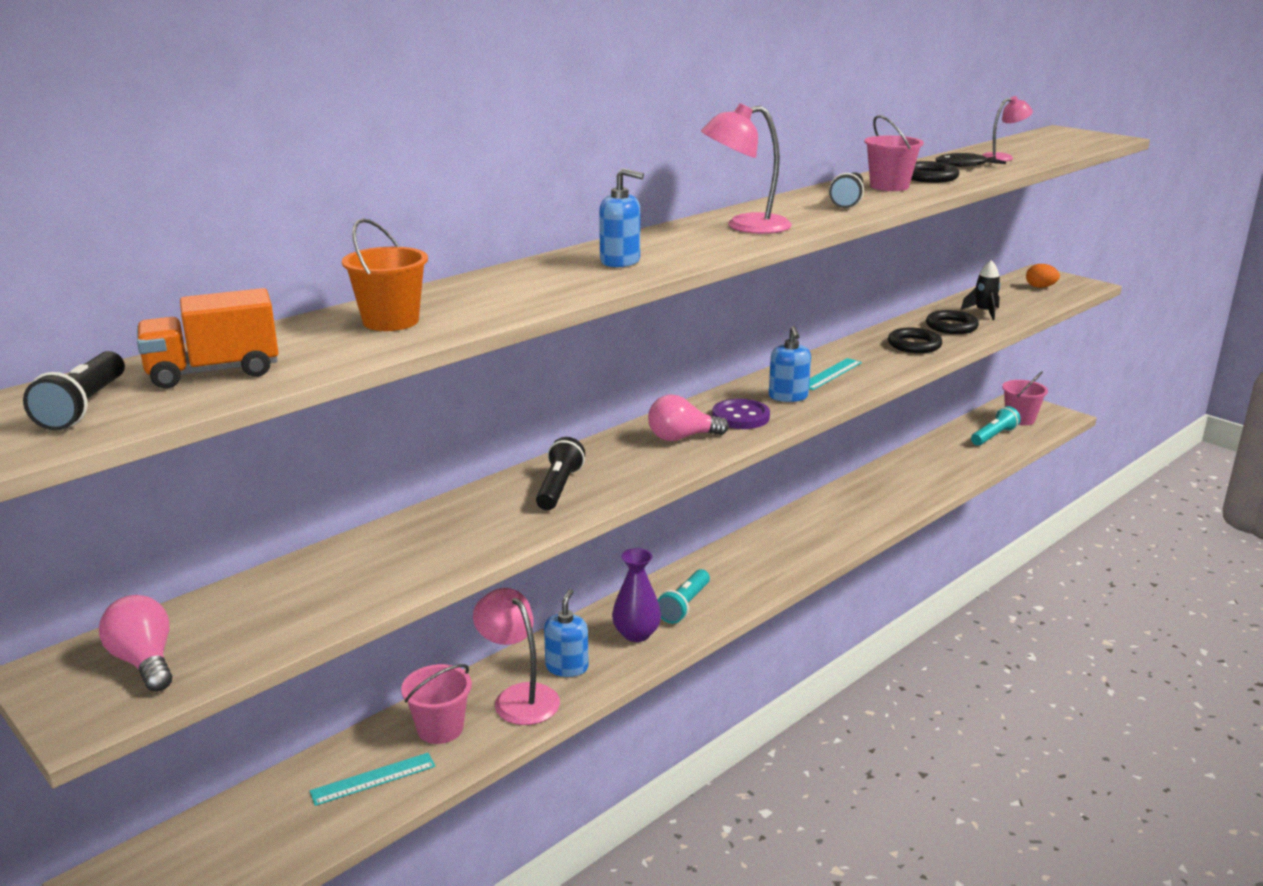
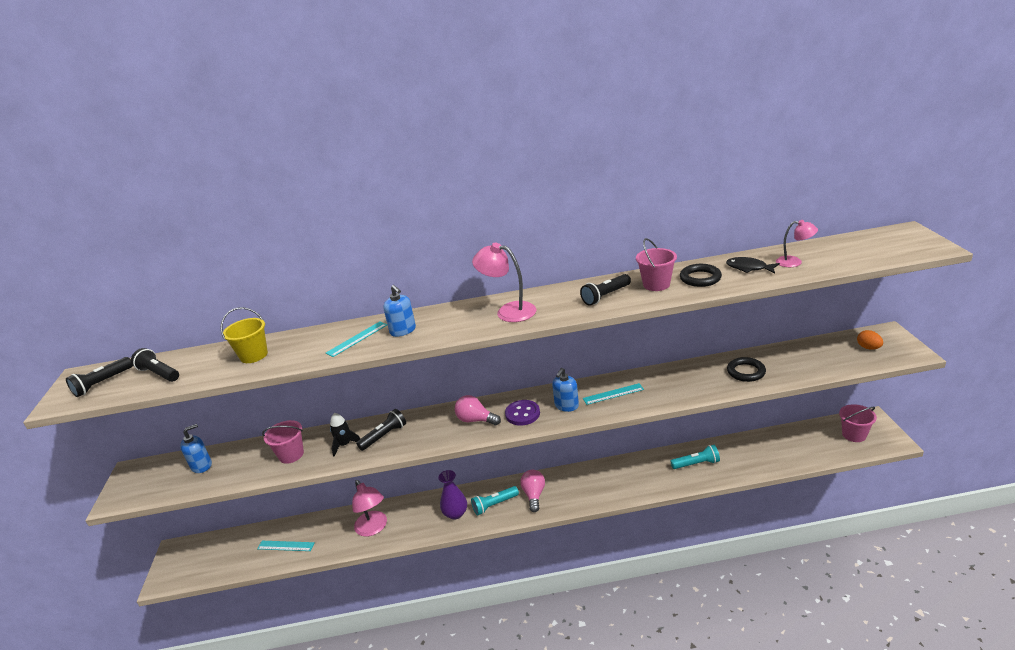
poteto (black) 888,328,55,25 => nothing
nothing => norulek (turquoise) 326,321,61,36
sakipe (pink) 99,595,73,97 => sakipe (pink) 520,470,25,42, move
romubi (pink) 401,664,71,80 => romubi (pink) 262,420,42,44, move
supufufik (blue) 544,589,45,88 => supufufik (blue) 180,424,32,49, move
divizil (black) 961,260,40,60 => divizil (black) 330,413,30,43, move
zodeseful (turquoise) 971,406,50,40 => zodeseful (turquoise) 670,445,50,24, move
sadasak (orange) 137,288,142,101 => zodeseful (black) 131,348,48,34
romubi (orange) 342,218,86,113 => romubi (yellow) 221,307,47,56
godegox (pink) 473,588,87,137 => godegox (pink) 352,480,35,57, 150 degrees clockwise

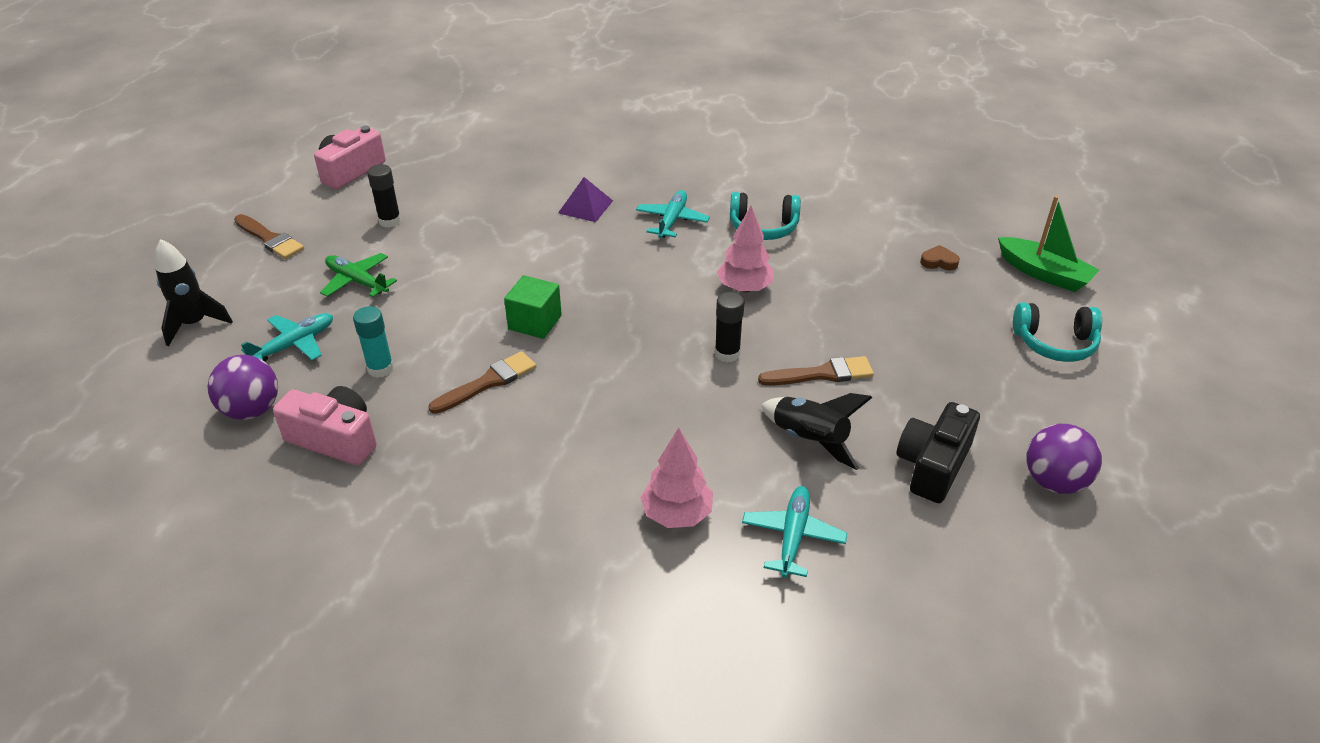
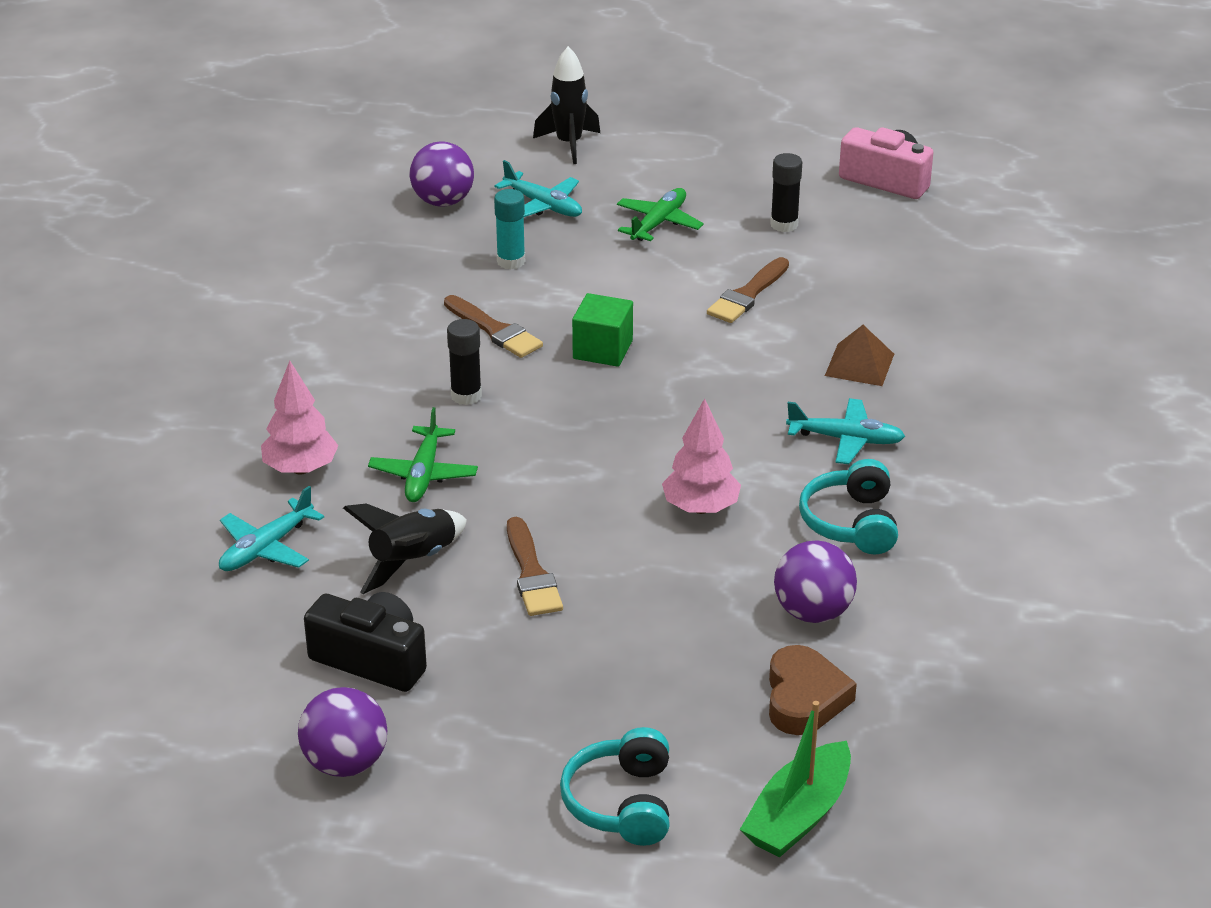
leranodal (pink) 273,386,104,79 => nothing
nothing => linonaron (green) 368,407,110,95
nothing => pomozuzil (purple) 774,540,83,83
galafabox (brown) 234,214,70,45 => galafabox (brown) 707,257,82,66, move
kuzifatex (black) 715,292,29,70 => kuzifatex (black) 447,319,35,86, move
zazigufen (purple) 558,177,55,45 => zazigufen (brown) 825,325,69,61
linonaron (turquoise) 742,486,105,92 => linonaron (turquoise) 219,486,105,85, 120 degrees clockwise
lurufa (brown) 920,245,40,25 => lurufa (brown) 769,645,88,90, x1.80

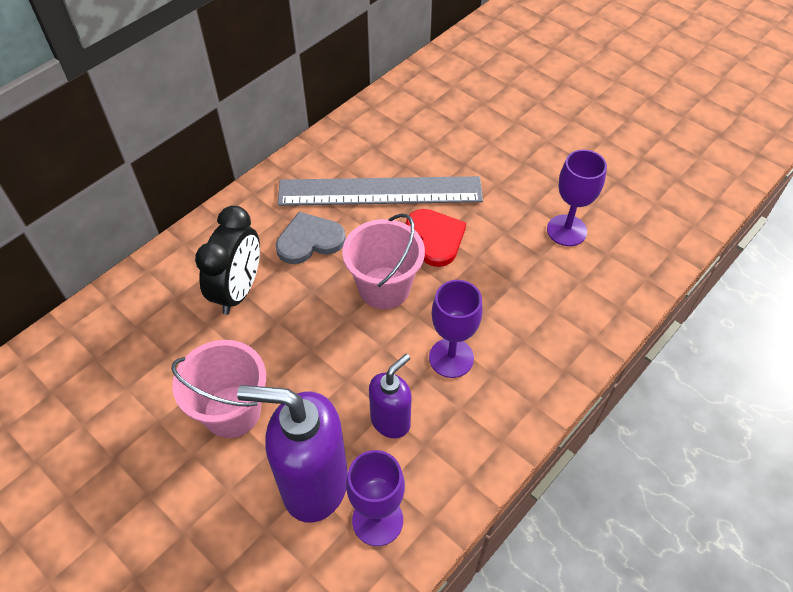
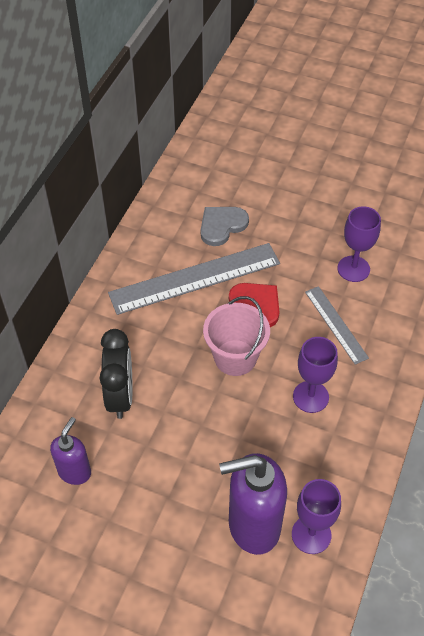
romubi (pink) 171,340,95,98 => nothing
nothing => norulek (grey) 305,286,64,79
lurufa (grey) 276,212,70,52 => lurufa (grey) 201,207,48,39, move
supufufik (purple) 369,354,43,84 => supufufik (purple) 50,417,41,68, move

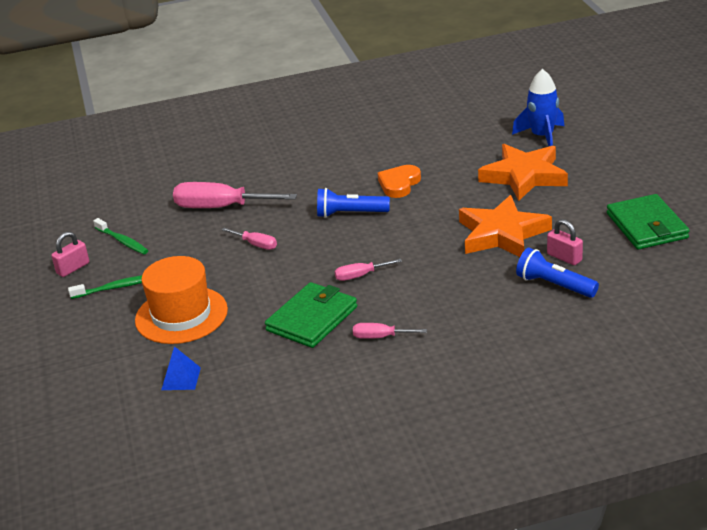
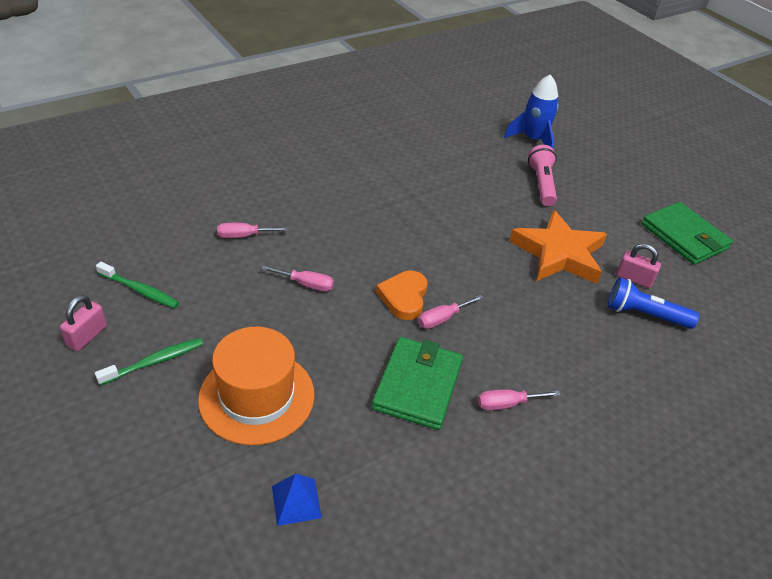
zodeseful (blue) 317,188,73,30 => nothing
lurufa (orange) 378,165,43,33 => lurufa (orange) 376,271,51,49, move
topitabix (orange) 478,144,90,57 => zodeseful (pink) 528,145,29,61
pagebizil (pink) 173,182,124,26 => pagebizil (pink) 217,223,72,15, x0.50

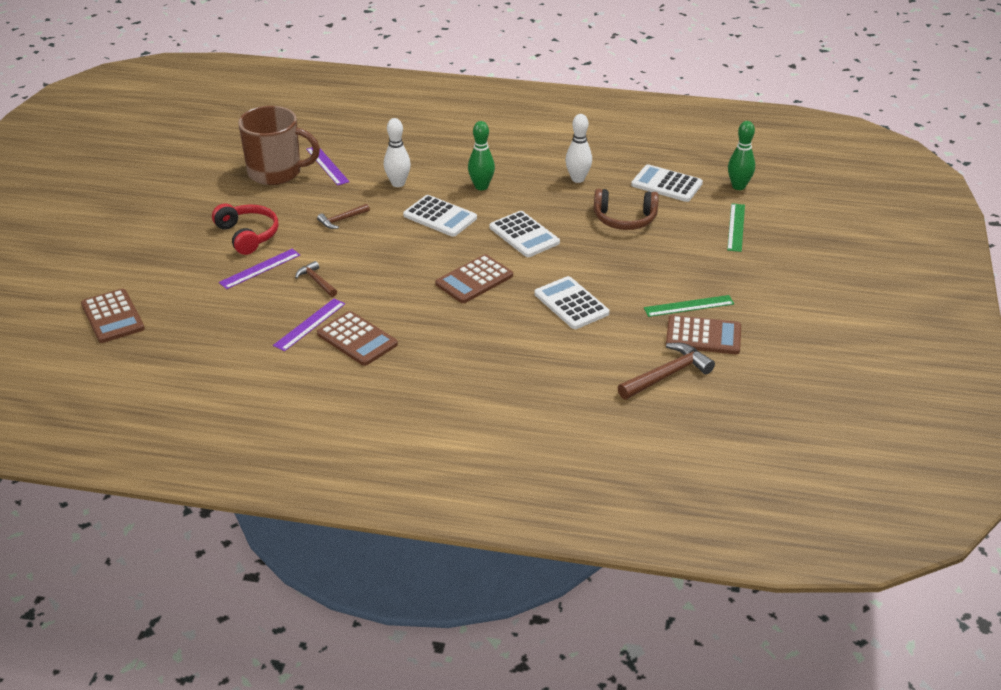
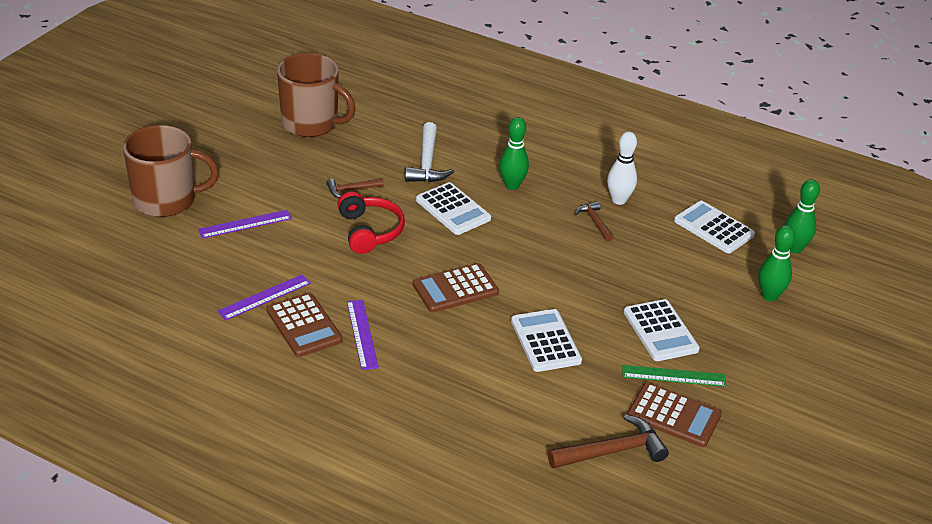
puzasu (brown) 81,289,64,54 => nothing
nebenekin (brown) 594,189,65,41 => nothing
nothing => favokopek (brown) 123,125,96,92
nebenekin (red) 212,203,66,52 => nebenekin (red) 337,192,68,62, move
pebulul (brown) 295,261,42,36 => pebulul (brown) 575,201,39,41, move
norulek (purple) 306,147,44,39 => norulek (purple) 347,300,32,70, move
puzasu (white) 490,211,70,46 => puzasu (white) 624,299,76,62, move
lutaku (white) 384,118,27,69 => pebulul (white) 405,122,49,60
norulek (green) 727,203,18,49 => lutaku (green) 758,225,37,76

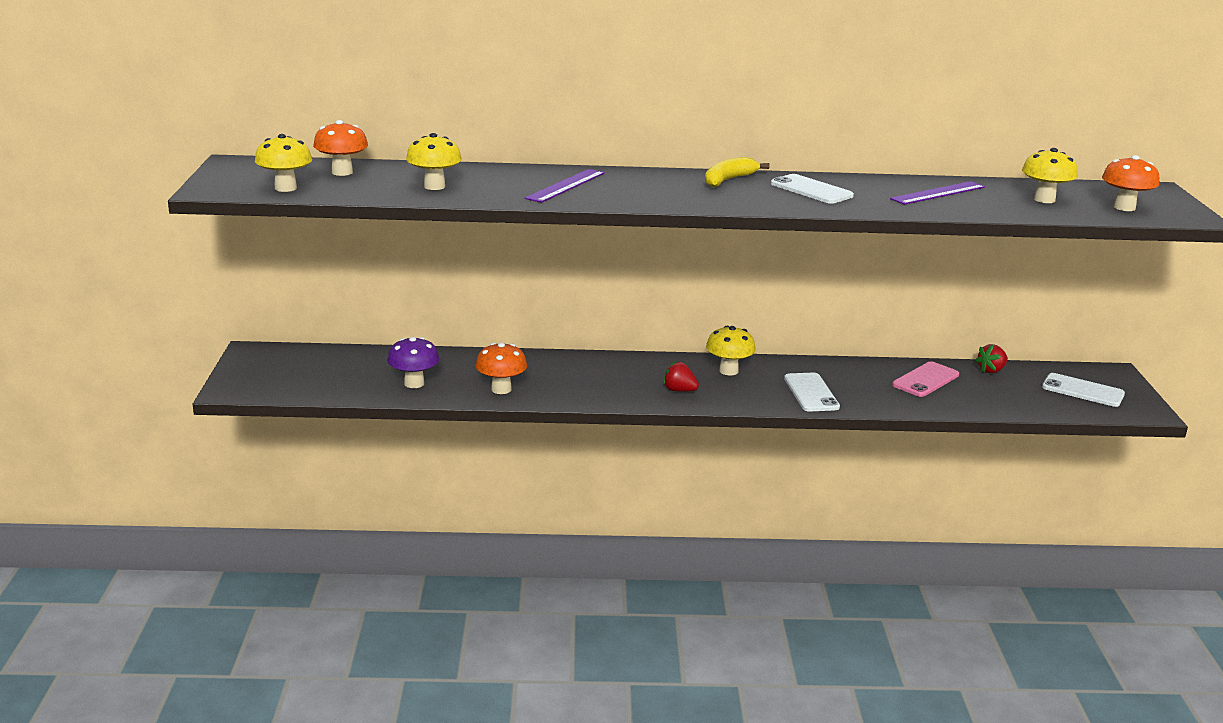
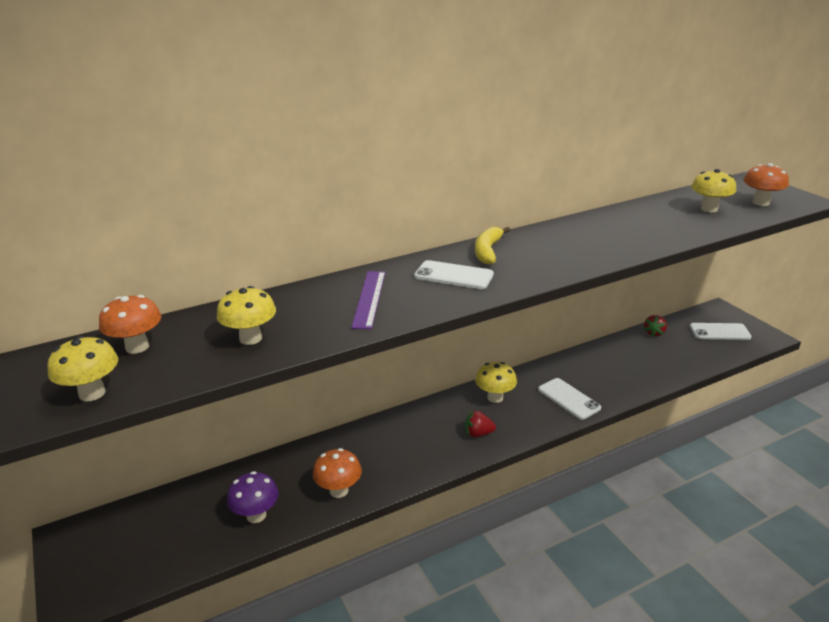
norulek (purple) 890,181,95,24 => nothing
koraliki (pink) 892,361,67,36 => nothing
koraliki (white) 771,174,83,30 => koraliki (white) 414,260,80,29, move

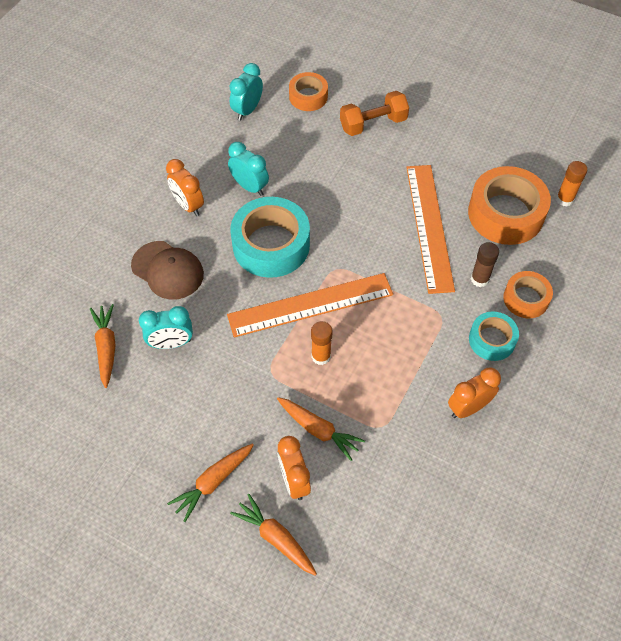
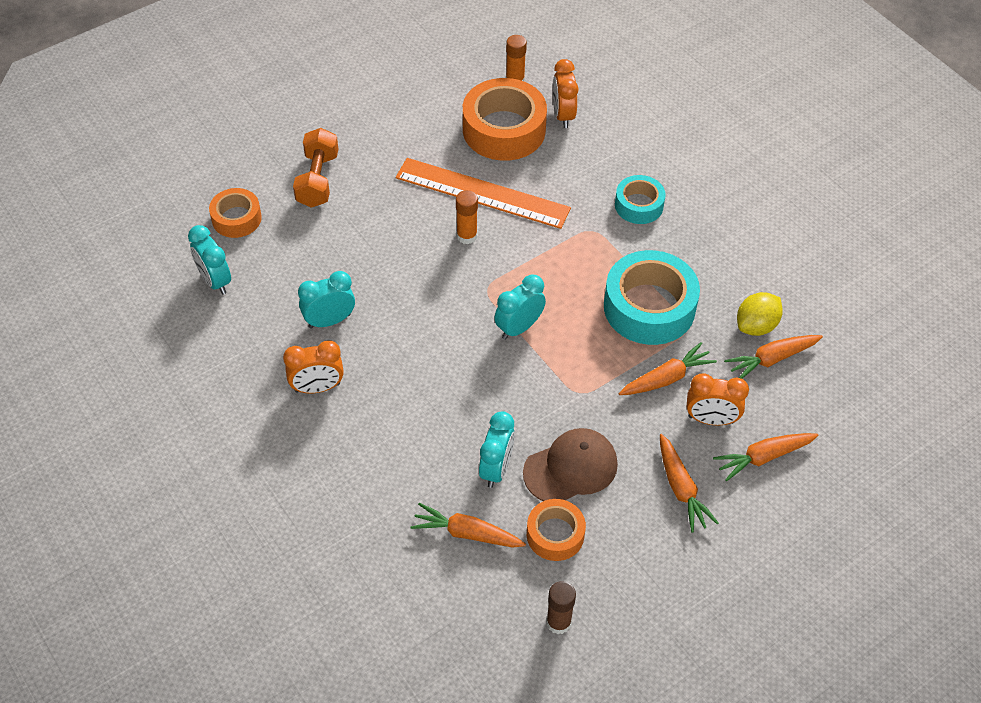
nothing => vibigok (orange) 724,335,99,44
nothing => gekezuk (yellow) 737,292,46,44
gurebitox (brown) 131,241,73,59 => gurebitox (brown) 523,428,95,73, move
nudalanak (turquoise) 231,197,79,81 => nudalanak (turquoise) 604,250,96,95, move
kuzifatex (orange) 311,321,21,44 => kuzifatex (orange) 456,190,22,54, move
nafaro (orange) 448,367,53,51 => nafaro (orange) 553,59,25,69, move
kuzifatex (brown) 471,242,28,45 => kuzifatex (brown) 546,581,30,53, move
nudalanak (orange) 503,271,50,47 => nudalanak (orange) 527,499,59,62, move
norulek (orange) 227,273,166,64 => nafaro (turquoise) 494,275,52,65

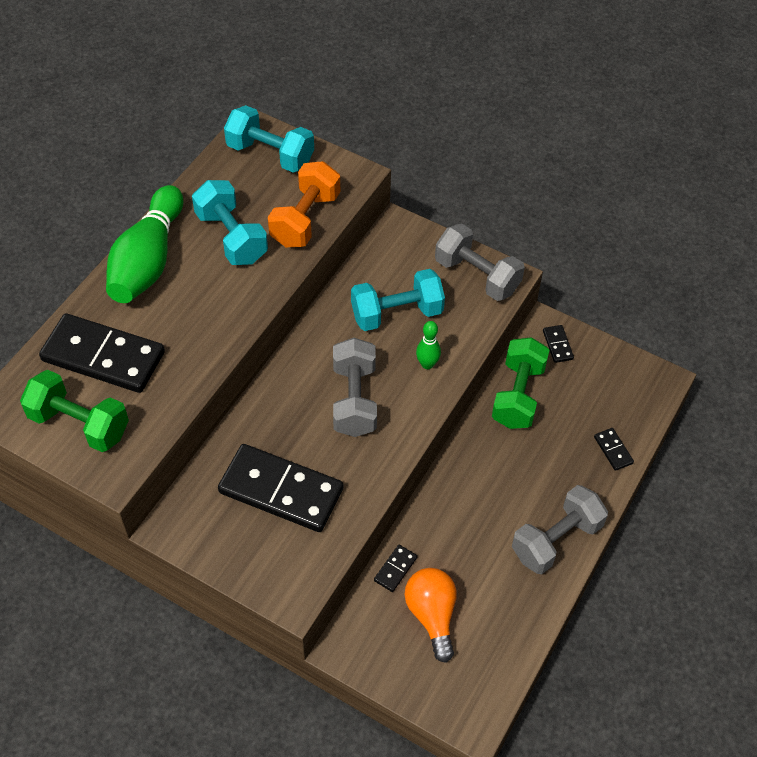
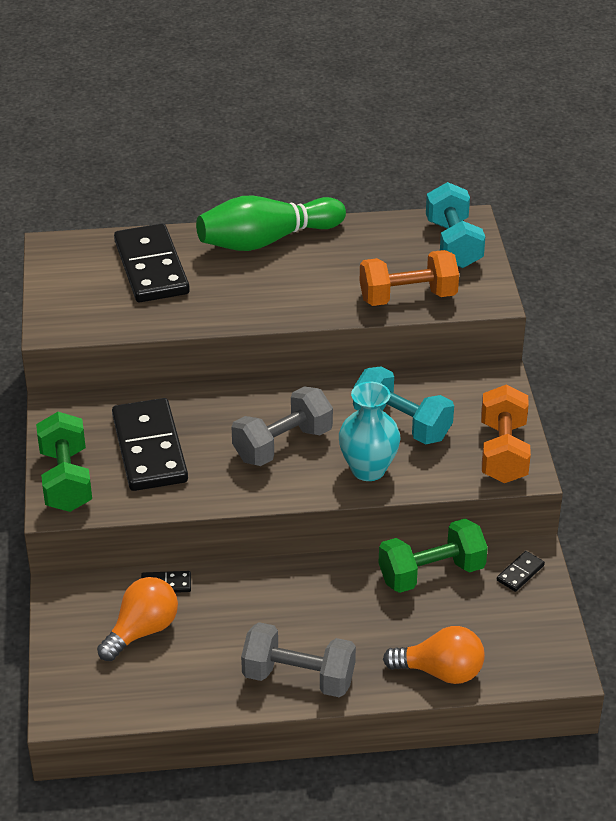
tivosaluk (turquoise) 192,180,76,85 => nothing
tivosaluk (green) 20,370,109,82 => tivosaluk (green) 36,412,56,100, move
lutaku (green) 416,321,25,48 => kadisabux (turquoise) 339,382,61,99
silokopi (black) 594,428,40,43 => sakipe (orange) 383,626,102,58
tivosaluk (grey) 435,224,90,77 => tivosaluk (orange) 481,384,50,99

